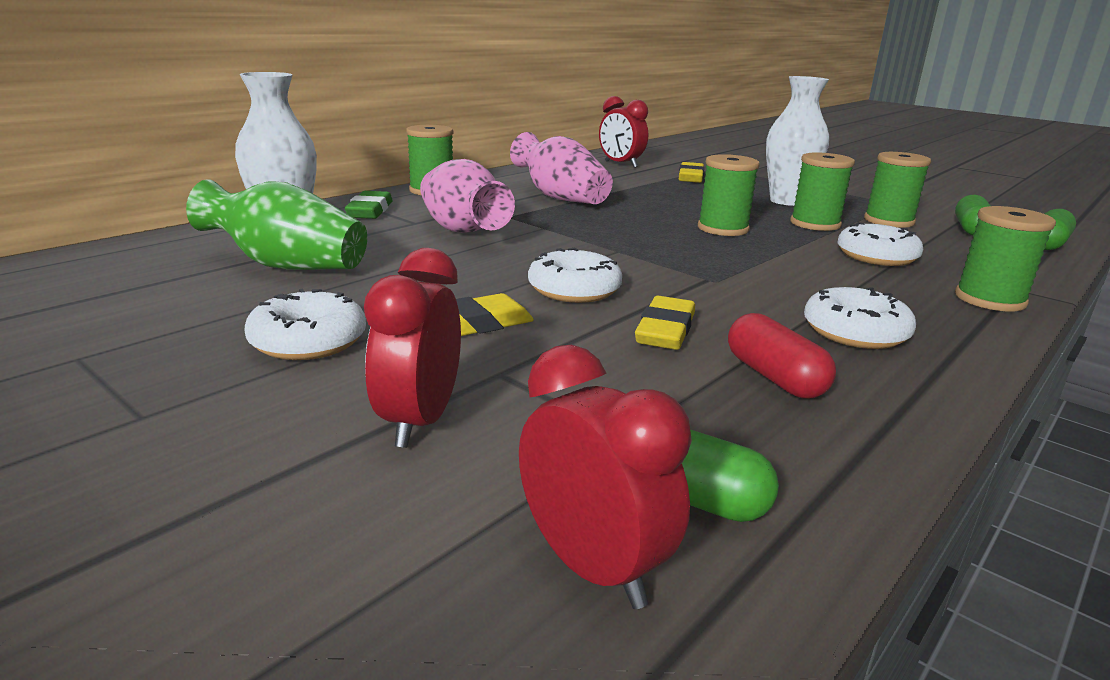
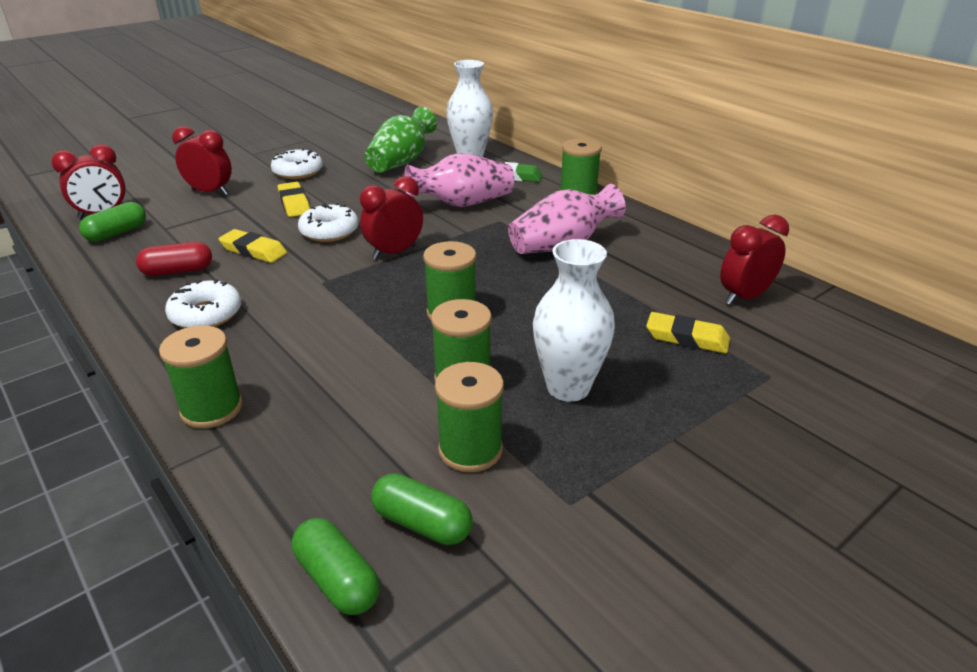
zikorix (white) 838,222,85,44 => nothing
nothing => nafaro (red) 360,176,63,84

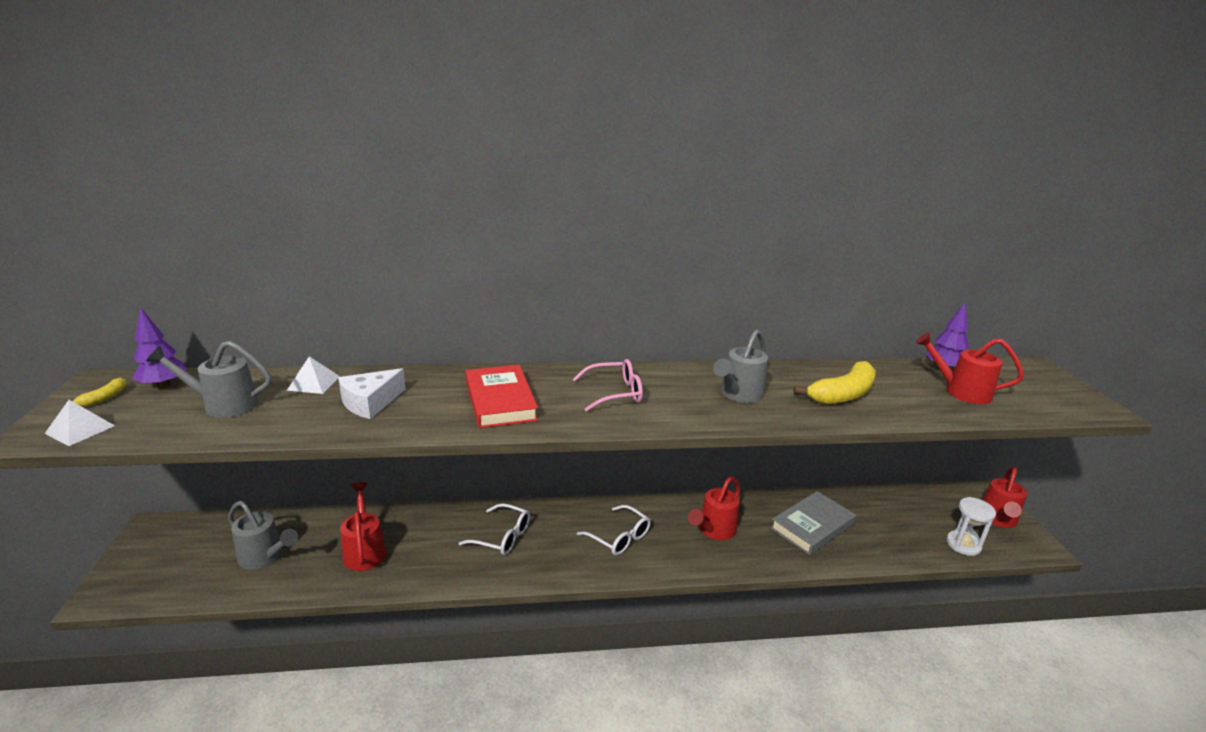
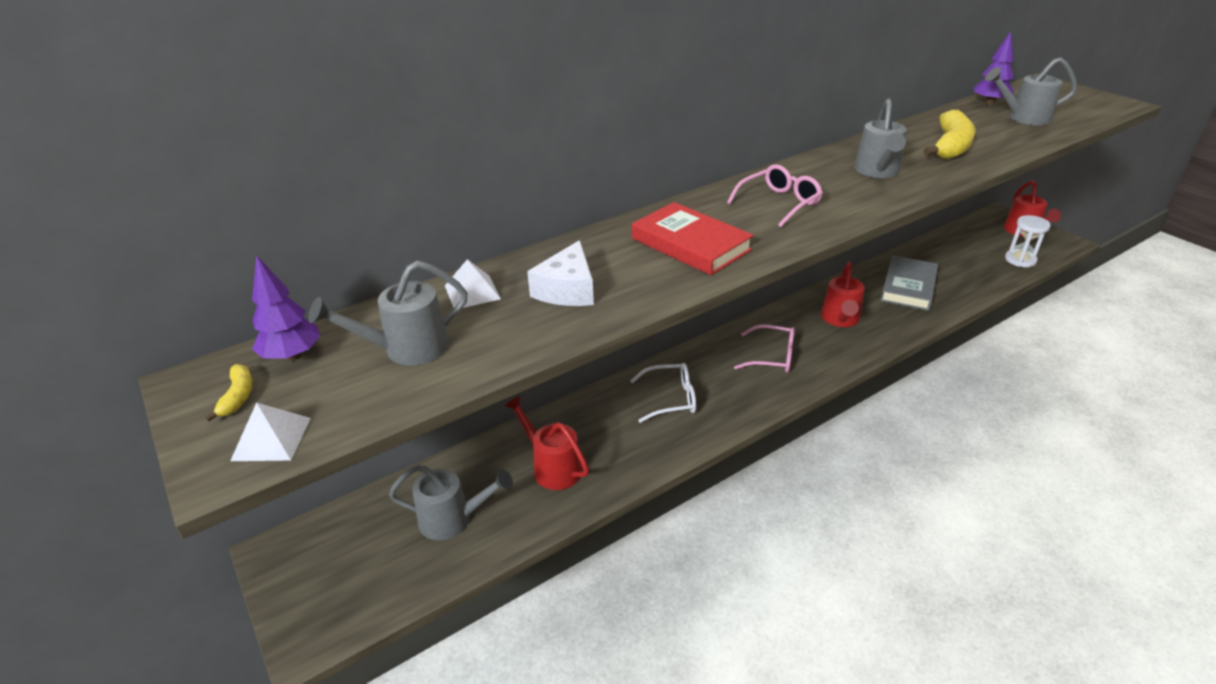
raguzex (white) 577,505,74,51 => raguzex (pink) 734,325,61,48
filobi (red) 915,332,109,72 => filobi (grey) 985,57,92,68

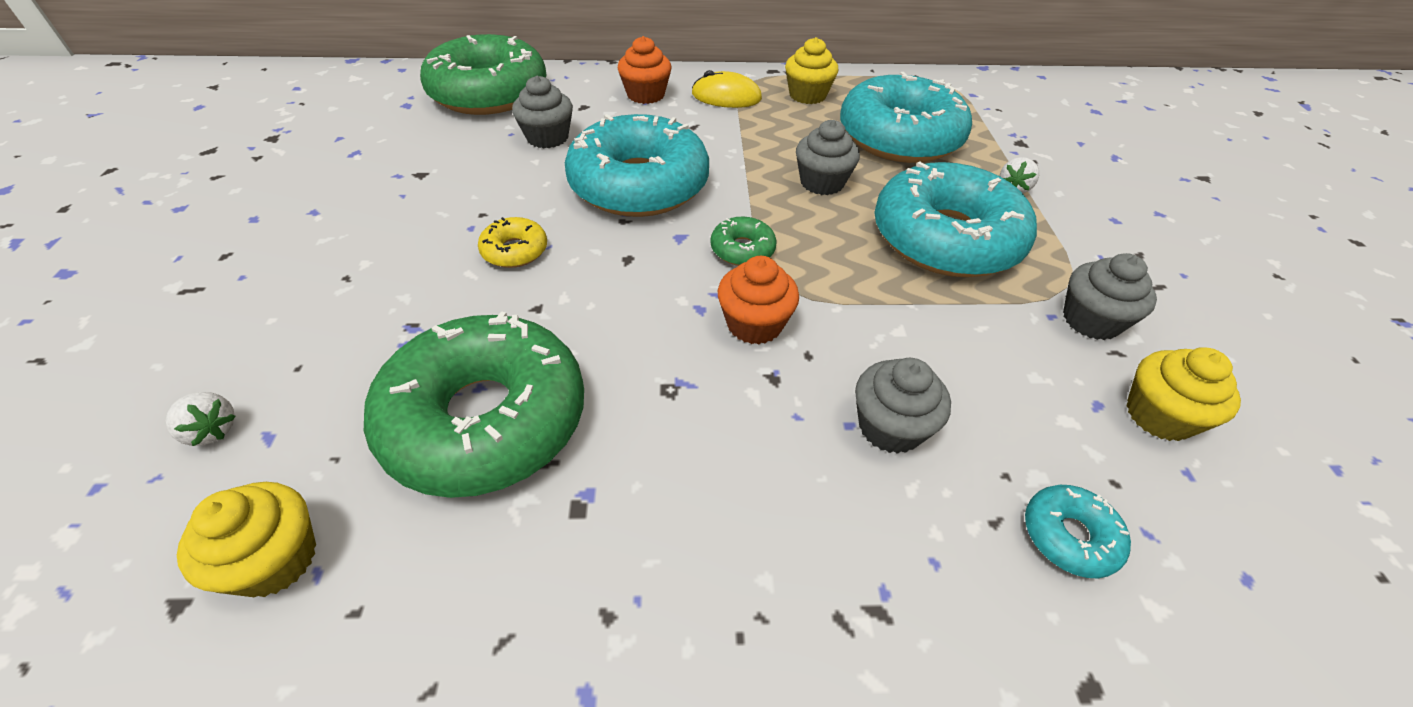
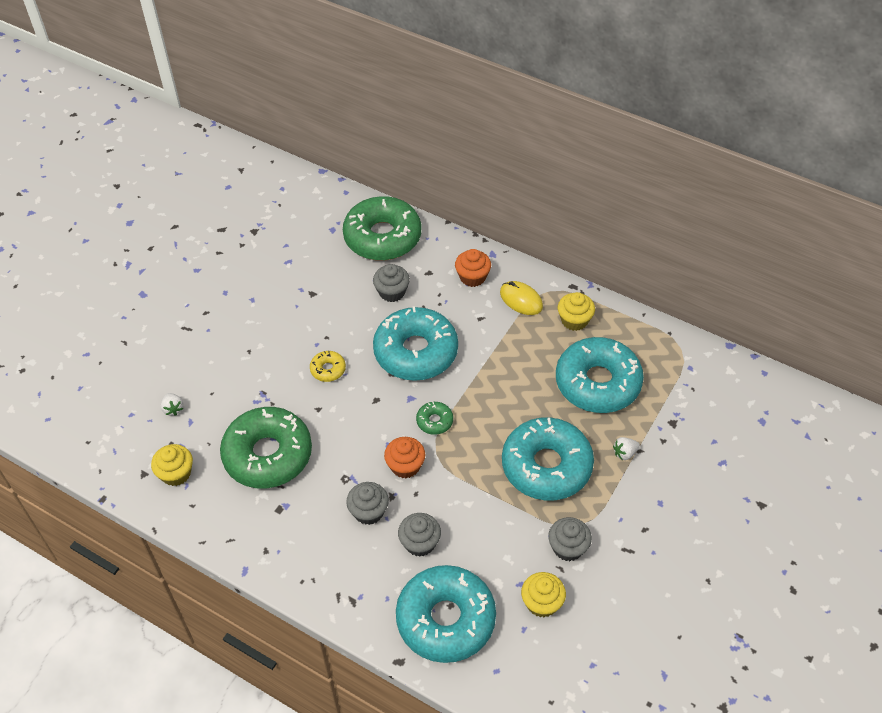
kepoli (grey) 796,120,64,75 => kepoli (grey) 346,482,43,43, move
zikorix (turquoise) 1025,485,106,93 => zikorix (turquoise) 396,565,100,98, x2.38

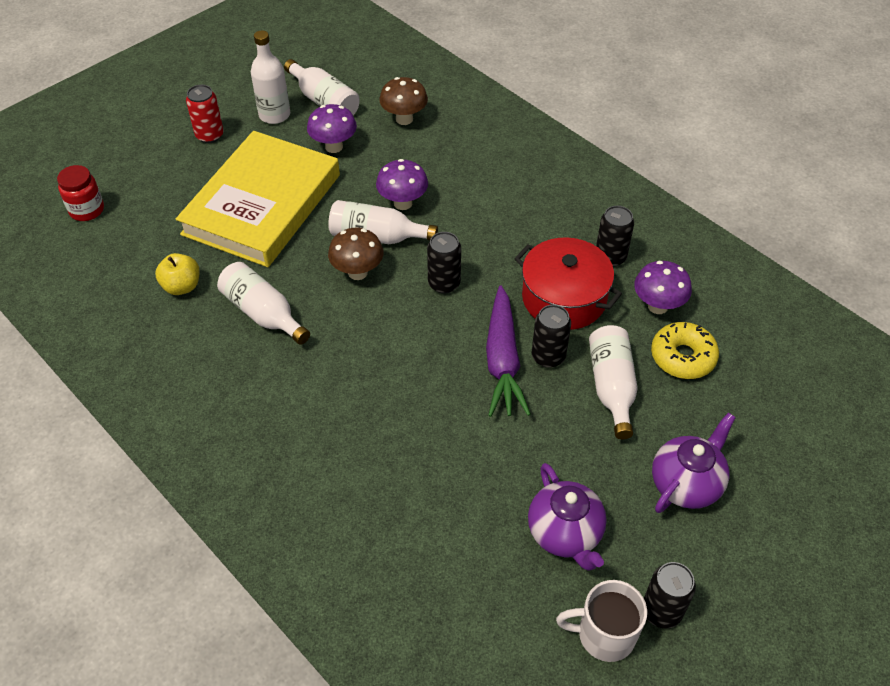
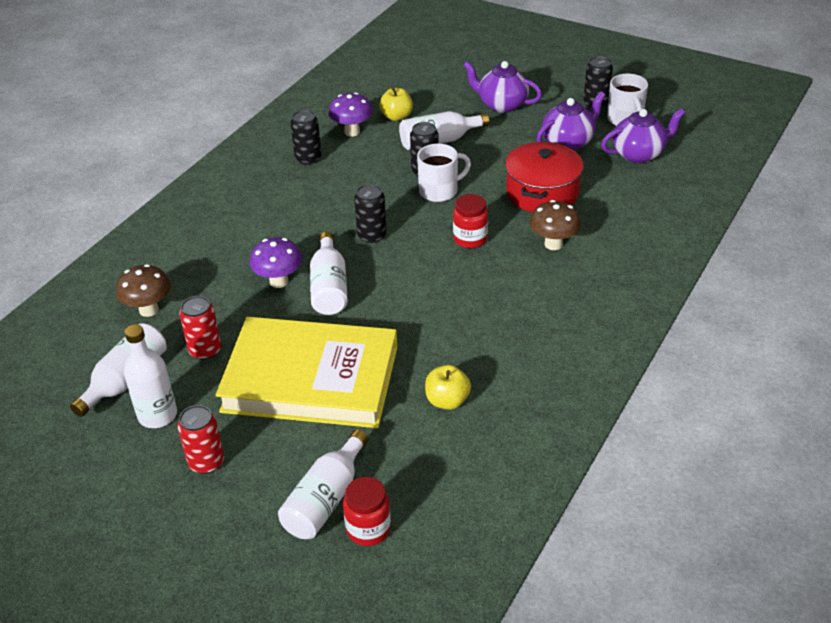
nothing => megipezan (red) 453,194,35,54
nothing => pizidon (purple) 601,108,84,55
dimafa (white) 217,262,93,83 => dimafa (white) 278,429,90,110, move
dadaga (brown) 328,228,56,52 => dadaga (brown) 529,200,52,50, move
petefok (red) 514,237,108,93 => petefok (red) 505,141,79,71, move
dadaga (purple) 307,104,50,49 => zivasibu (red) 179,296,42,64
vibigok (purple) 486,285,45,132 => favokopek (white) 417,144,54,58
zikorix (yellow) 651,322,68,57 => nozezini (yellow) 379,87,34,34

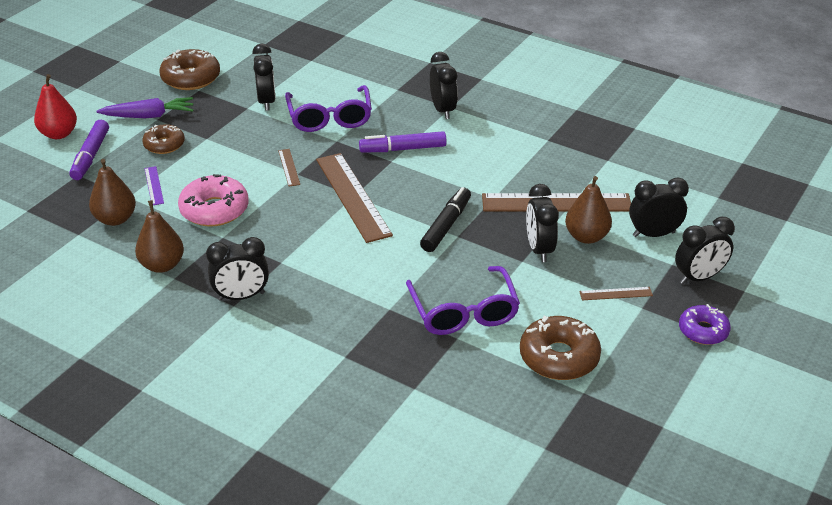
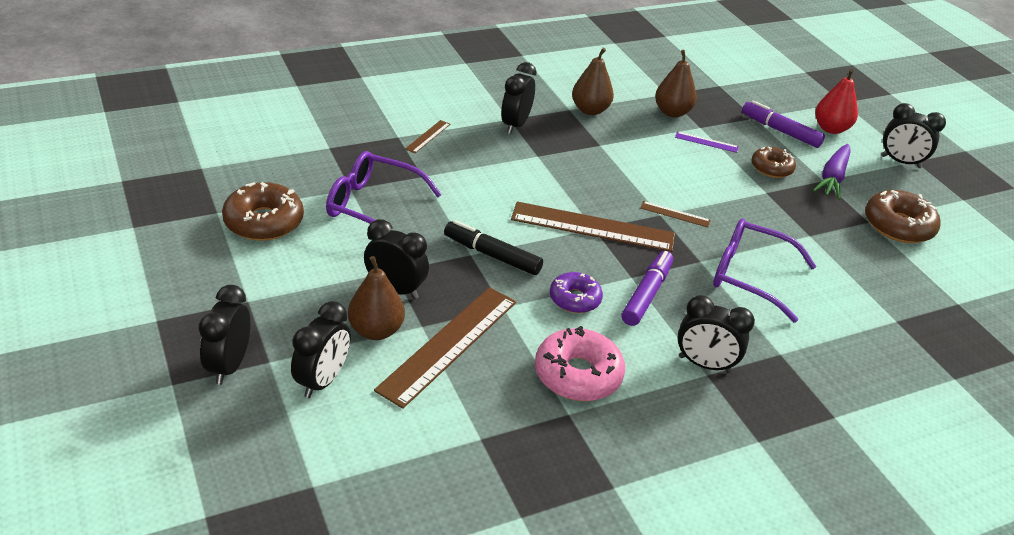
zikorix (pink) 178,174,71,53 => zikorix (pink) 535,326,90,75, move
nafaro (black) 252,44,24,67 => nafaro (black) 881,103,65,65, move
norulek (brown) 579,287,74,13 => norulek (brown) 405,120,45,33, move
zikorix (purple) 679,304,52,41 => zikorix (purple) 550,272,53,41, move
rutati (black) 420,187,51,65 => rutati (black) 444,220,99,55, 150 degrees clockwise

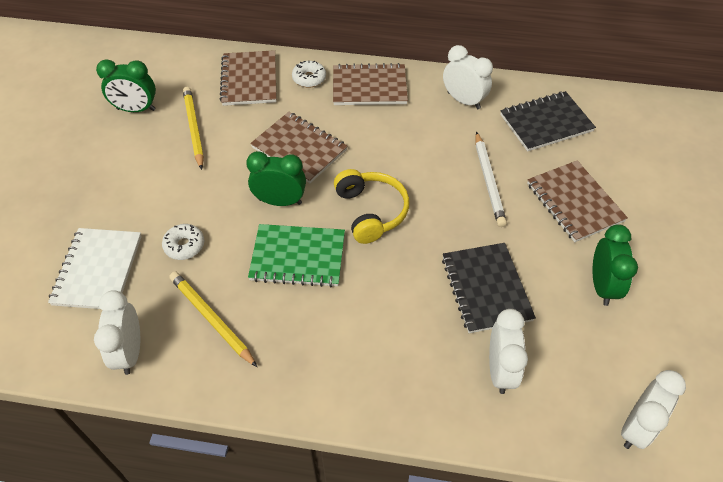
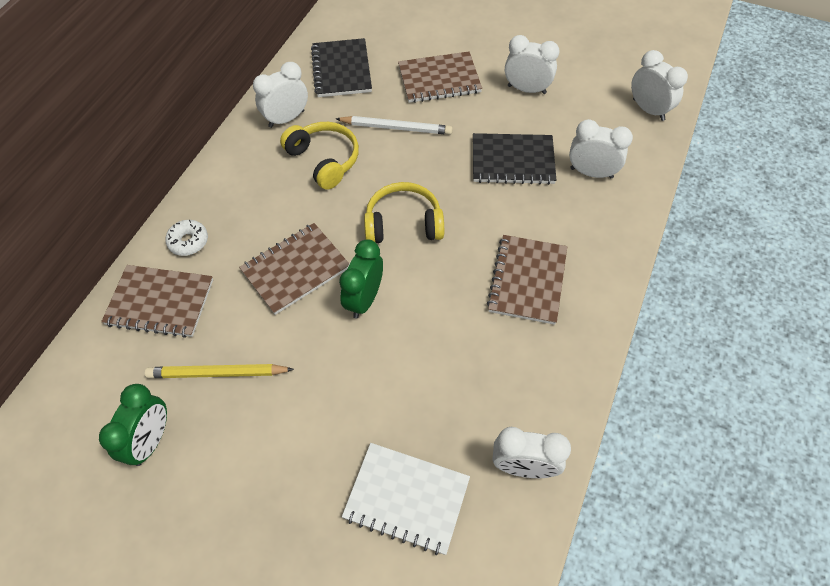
zikorix (white) 162,224,42,36 => nothing
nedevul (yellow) 169,272,88,95 => nothing
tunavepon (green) 248,224,97,63 => nothing
nothing => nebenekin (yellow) 280,122,79,68
tunavepon (brown) 333,63,75,42 => tunavepon (brown) 487,235,80,90, move
nafaro (green) 593,224,45,82 => nafaro (white) 505,35,54,59

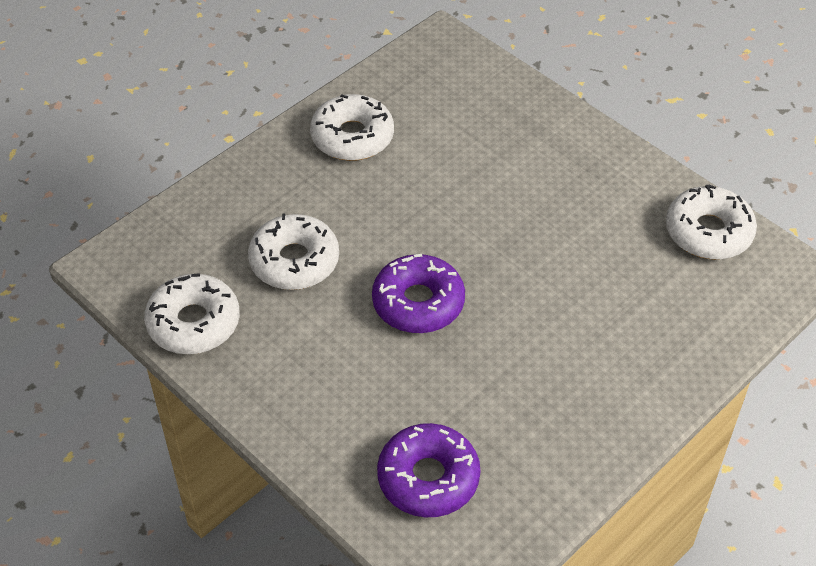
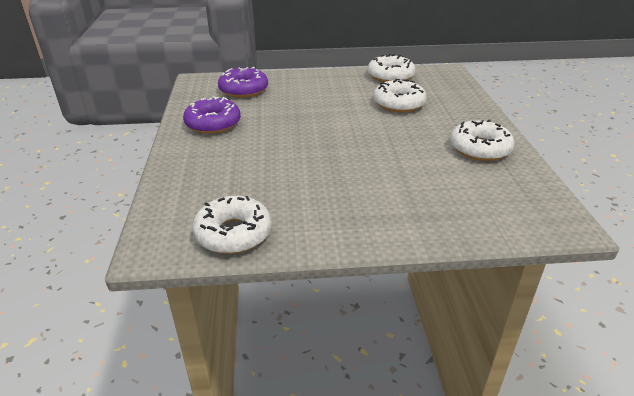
zikorix (purple) 372,254,93,79 => zikorix (purple) 183,96,58,38, move

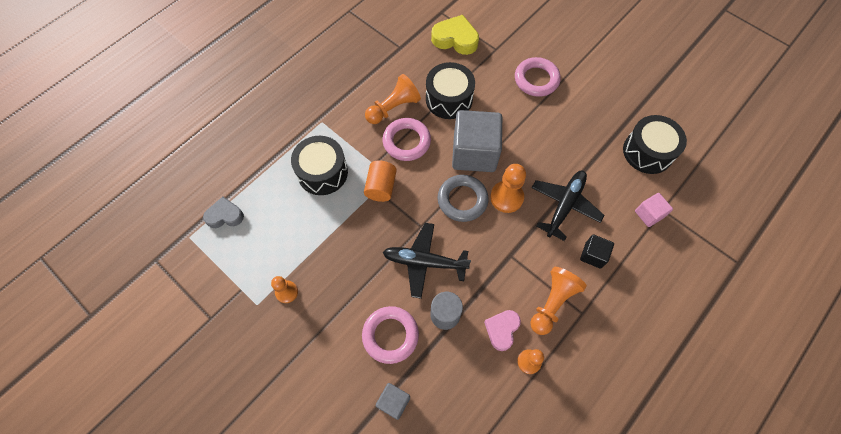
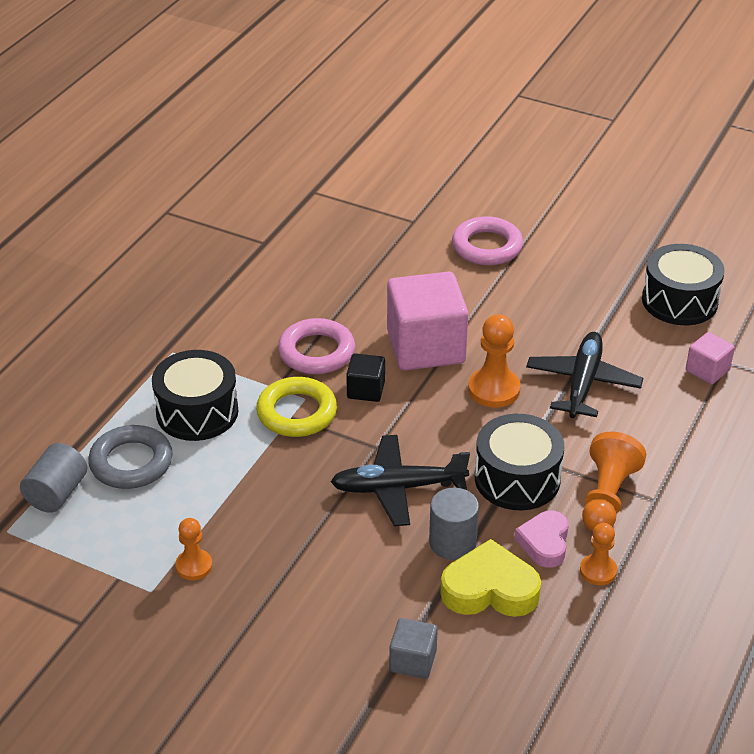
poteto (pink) 362,306,57,58 => nothing
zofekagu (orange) 365,74,56,50 => nothing
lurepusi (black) 426,62,49,57 => lurepusi (black) 475,414,89,97, move
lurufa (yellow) 431,15,48,40 => lurufa (yellow) 440,539,101,78, move
poteto (grey) 438,175,51,47 => poteto (grey) 88,425,85,64, move
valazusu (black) 580,235,34,34 => valazusu (black) 346,353,39,49, move
lurufa (grey) 203,197,41,31 => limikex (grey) 20,443,67,70
limikex (orange) 364,160,33,42 => poteto (yellow) 256,377,81,60
valazusu (grey) 452,110,50,62 => valazusu (pink) 387,272,81,98

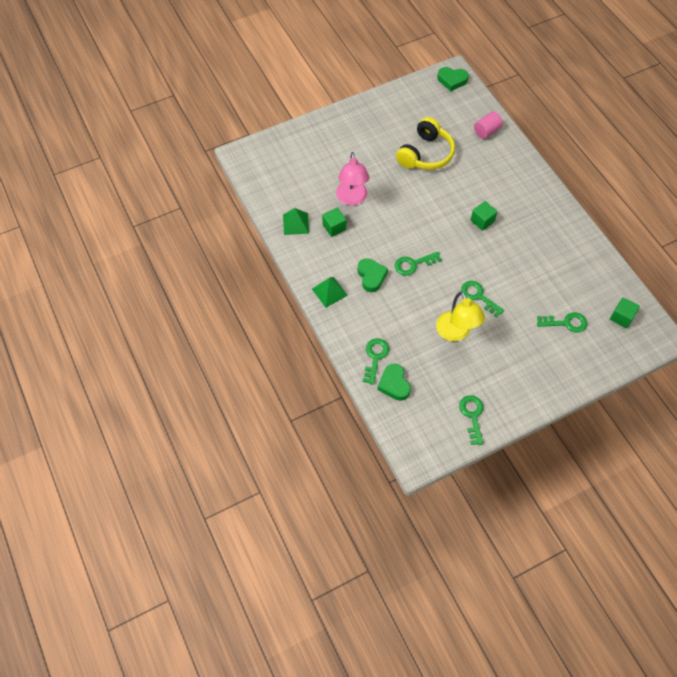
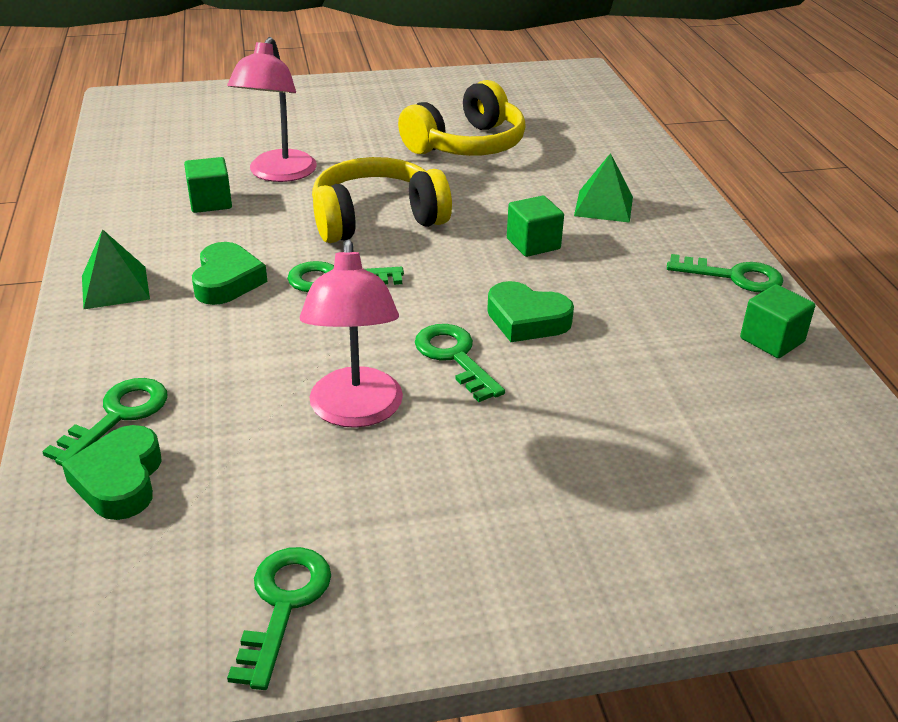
limikex (pink) 474,112,29,27 => nothing
nothing => nebenekin (yellow) 312,157,140,86
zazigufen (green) 283,208,26,27 => zazigufen (green) 574,153,59,70, move
lurufa (green) 437,67,32,24 => lurufa (green) 487,281,87,61, move
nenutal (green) 537,312,50,21 => nenutal (green) 667,254,117,39, move
valazusu (green) 610,297,30,31 => valazusu (green) 740,284,75,74, move
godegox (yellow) 436,291,49,51 => godegox (pink) 300,240,103,188

